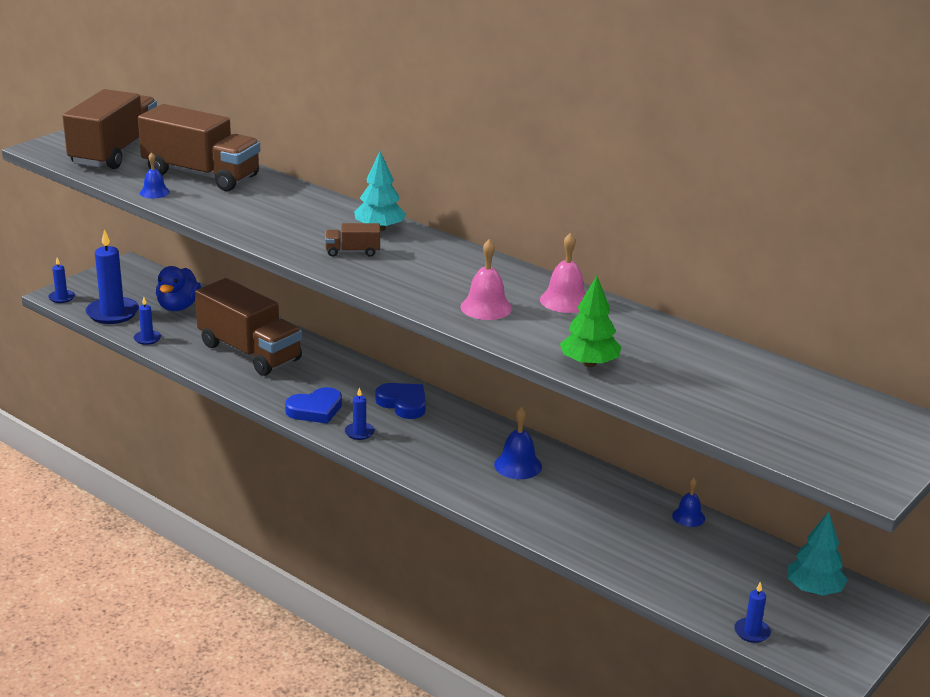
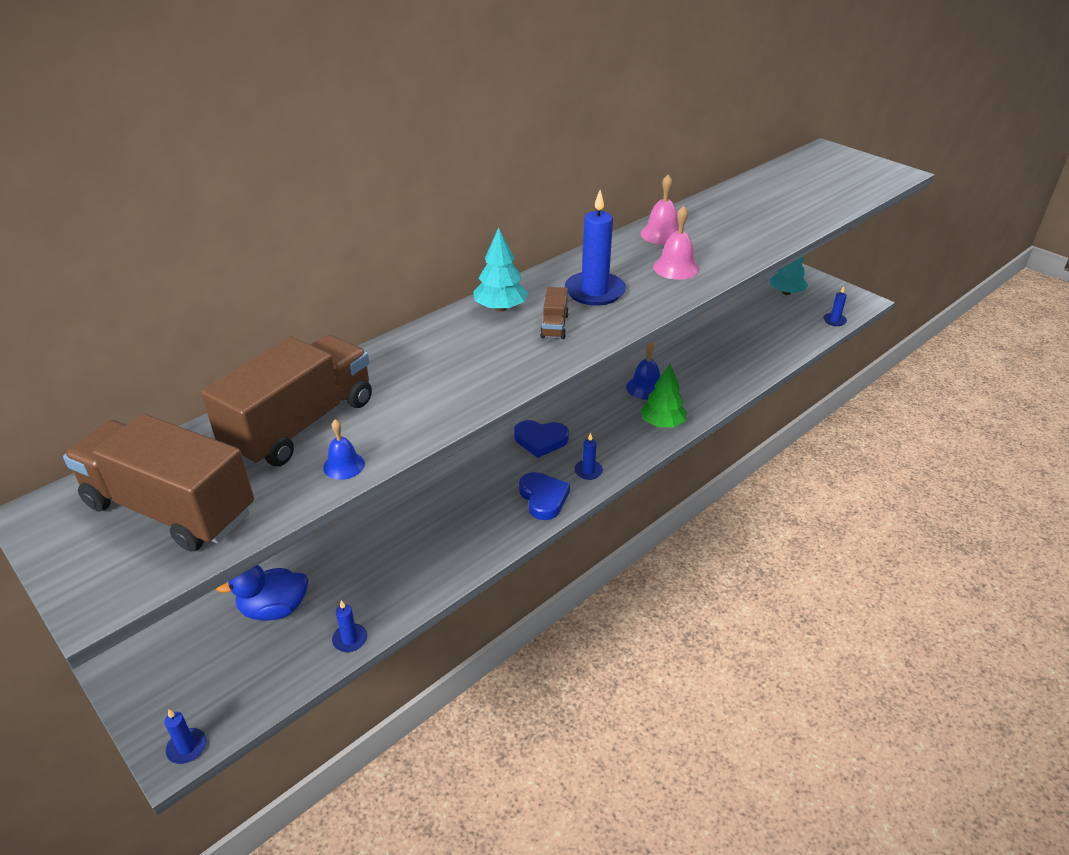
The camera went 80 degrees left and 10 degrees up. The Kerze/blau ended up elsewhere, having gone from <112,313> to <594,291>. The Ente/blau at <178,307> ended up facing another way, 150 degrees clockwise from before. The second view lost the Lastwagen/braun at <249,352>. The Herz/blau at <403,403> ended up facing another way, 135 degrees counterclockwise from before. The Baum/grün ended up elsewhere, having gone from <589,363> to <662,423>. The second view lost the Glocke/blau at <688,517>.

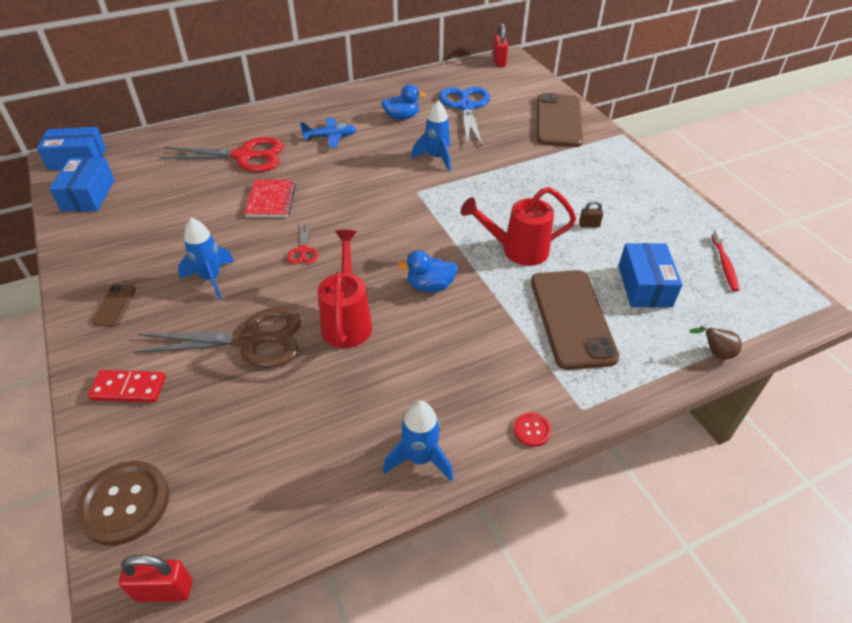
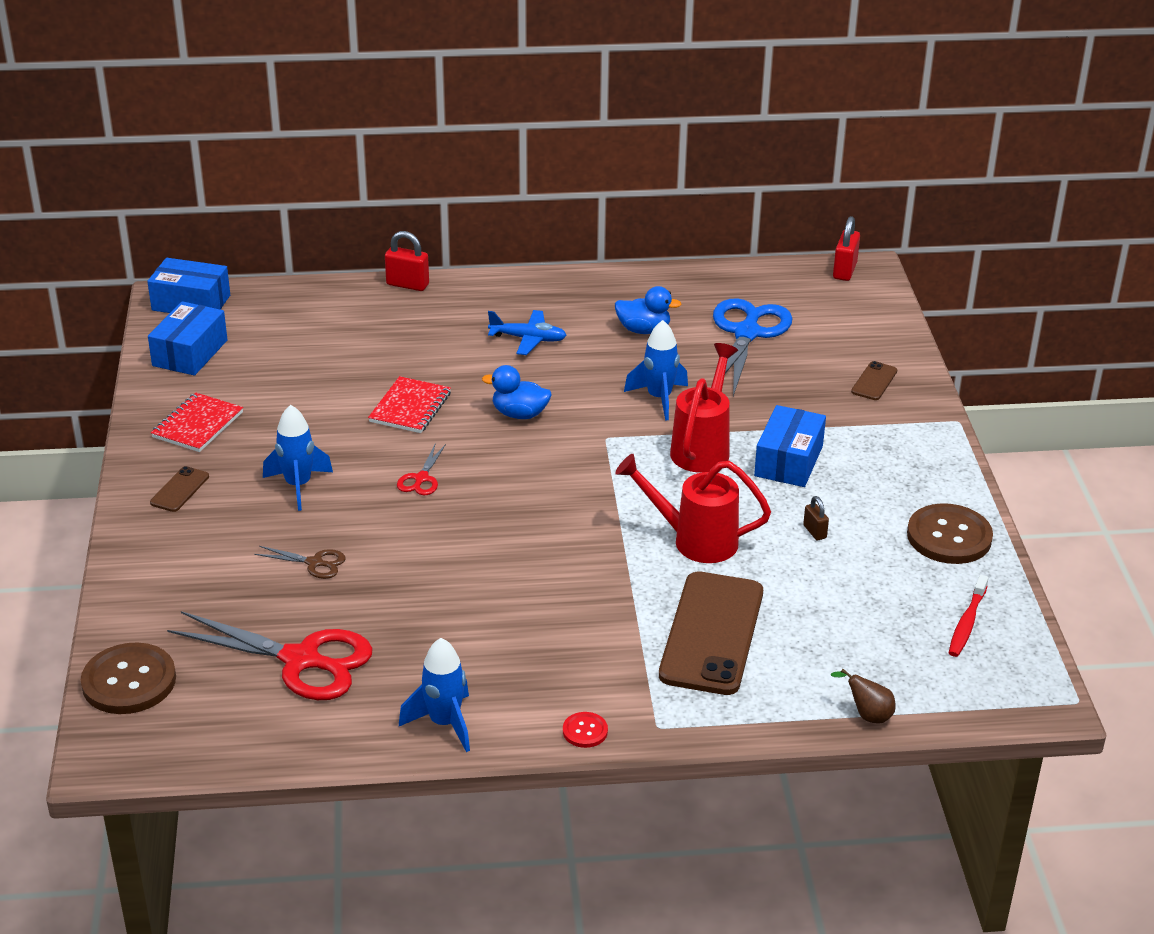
The camera went 20 degrees right and 10 degrees down. The second view lost the Dominostein/rot at <128,388>. The Vorhängeschloss/rot ended up elsewhere, having gone from <164,590> to <407,285>. The size of the Schere/braun at <250,340> changed by a factor of 0.46. The Schere/rot ended up elsewhere, having gone from <244,156> to <301,660>. The Gießkanne/rot ended up elsewhere, having gone from <347,320> to <703,447>. The Ente/blau ended up elsewhere, having gone from <430,286> to <519,414>. The size of the Handy/braun at <558,121> changed by a factor of 0.43. The Vorhängeschloss/braun at <589,225> ended up facing another way, 45 degrees clockwise from before. The Schachtel/blau ended up elsewhere, having gone from <644,286> to <788,461>. The second view gained the Notizbuch/rot at <198,425>. The second view gained the Knopf/braun at <949,536>.

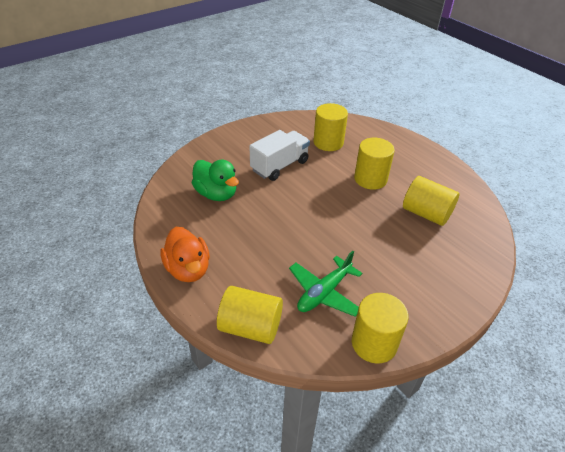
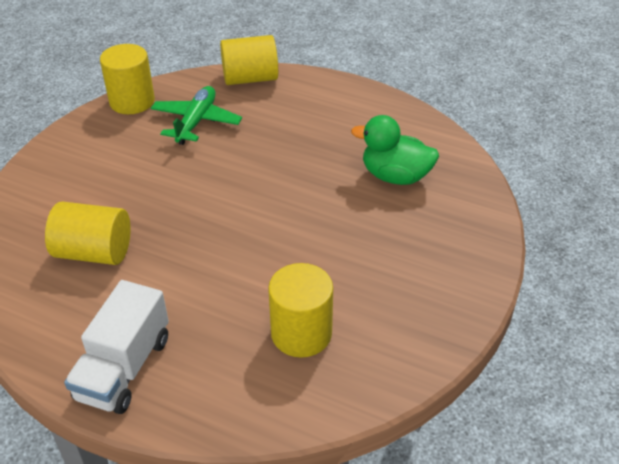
The camera went 155 degrees right and 0 degrees up. The second view lost the Ente/orange at <188,269>. The Lastwagen/weiß ended up elsewhere, having gone from <279,166> to <124,368>. The second view lost the Vollzylinder/gelb at <370,179>.

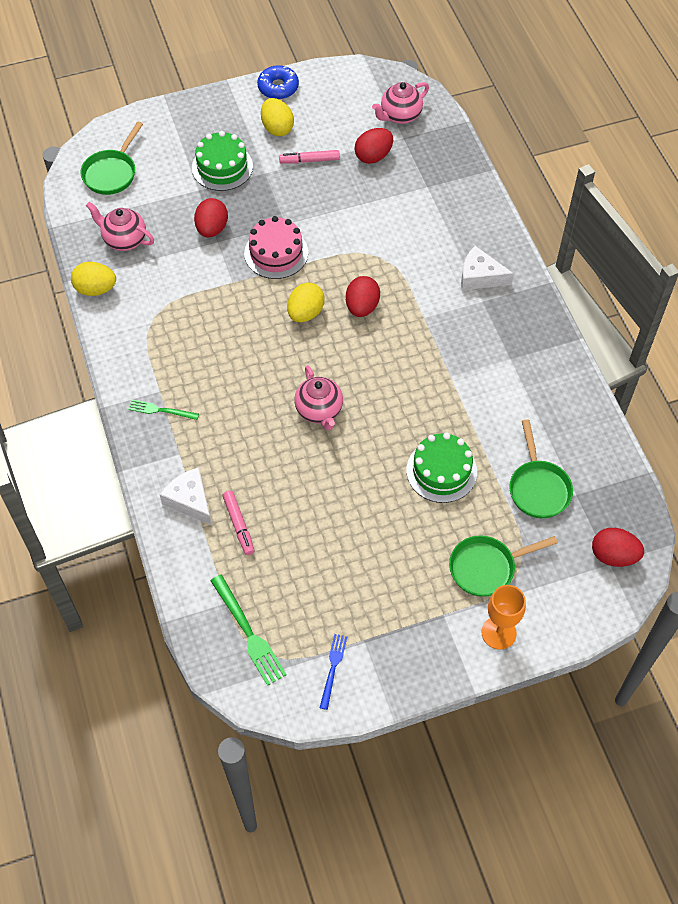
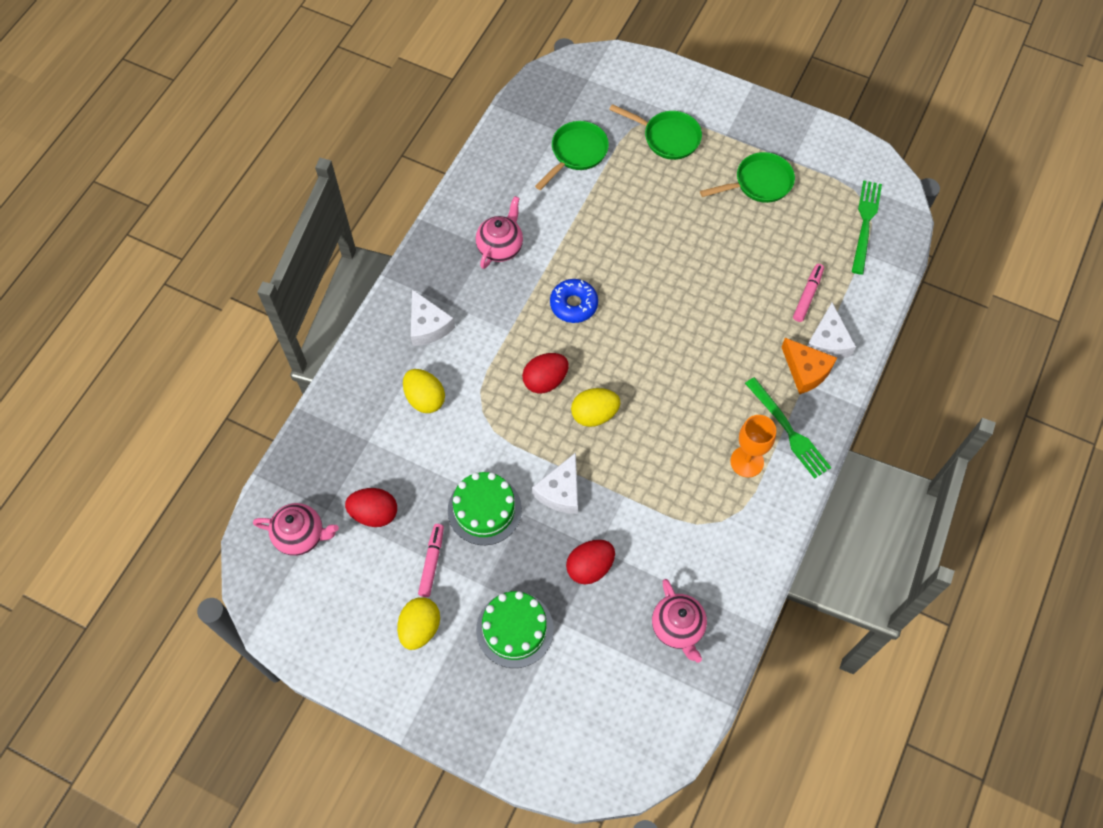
The camera went 135 degrees left and 5 degrees up. The Ei/gelb ended up elsewhere, having gone from <96,289> to <425,398>. The Pfanne/grün ended up elsewhere, having gone from <112,173> to <759,183>. The size of the Gabel/grün at <161,410> changed by a factor of 1.63. Where the Kuchen/rosa stood at <276,253>, the Käse/weiß came to stand at <560,491>. The Donut/blau ended up elsewhere, having gone from <278,87> to <573,304>. The Filzstift/rosa at <309,160> ended up facing another way, 120 degrees counterclockwise from before. The Teekanne/rosa ended up elsewhere, having gone from <319,411> to <500,247>. The second view lost the Gabel/blau at <333,668>. The Kuchen/grün ended up elsewhere, having gone from <441,471> to <484,510>. The Kelch/orange ended up elsewhere, having gone from <498,633> to <747,461>. The second view lost the Ei/rot at <613,555>. The second view gained the Käse/orange at <806,370>.

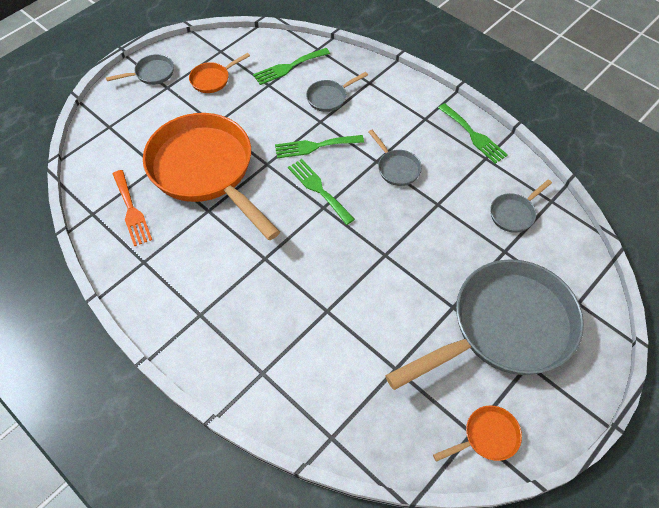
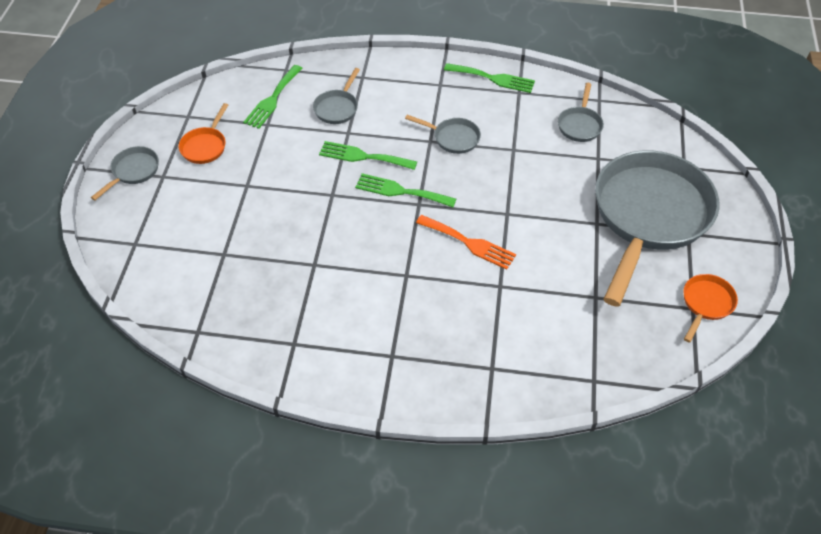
The camera went 35 degrees left and 5 degrees down. The Gabel/orange ended up elsewhere, having gone from <131,210> to <469,243>. The second view lost the Pfanne/orange at <206,171>. The Gabel/grün at <315,146> ended up facing another way, 60 degrees clockwise from before.

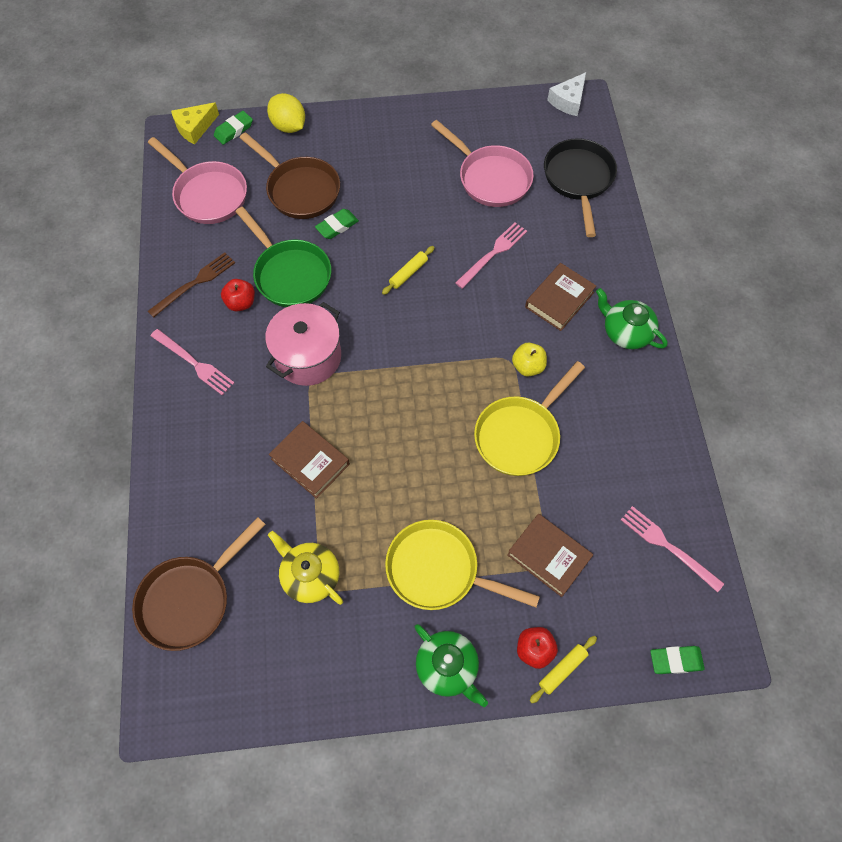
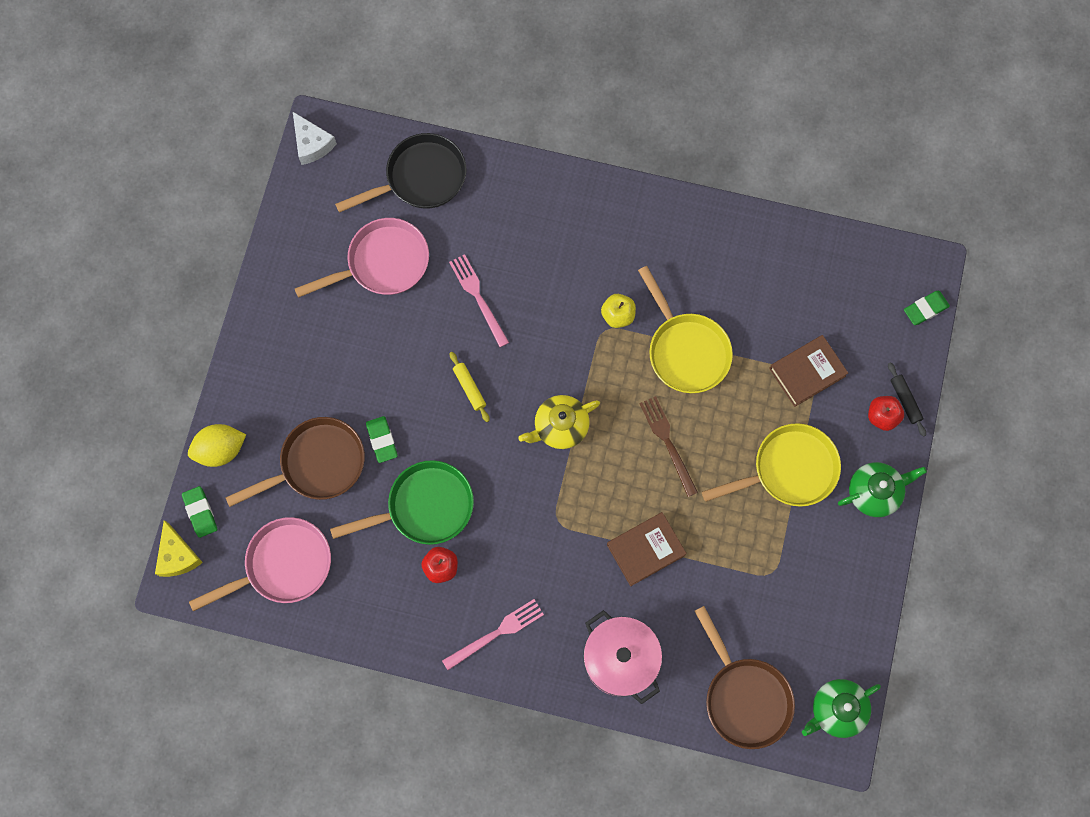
The camera went 70 degrees left and 10 degrees up. The Gabel/braun ended up elsewhere, having gone from <194,283> to <668,443>. The Kochtopf/rosa ended up elsewhere, having gone from <308,357> to <620,659>. The Teekanne/gelb ended up elsewhere, having gone from <310,575> to <560,427>. The Pfanne/gelb at <438,570> ended up facing another way, 150 degrees counterclockwise from before. The second view lost the Buch/braun at <559,299>. What was the Nudelholz/gelb at <562,669> turned into the Nudelholz/schwarz at <905,400>. The Pfanne/schwarz at <578,180> ended up facing another way, 135 degrees clockwise from before. The Teekanne/grün ended up elsewhere, having gone from <626,332> to <836,710>. The second view lost the Gabel/rosa at <668,546>. The Radiergummi/grün at <675,660> ended up facing another way, 45 degrees clockwise from before.

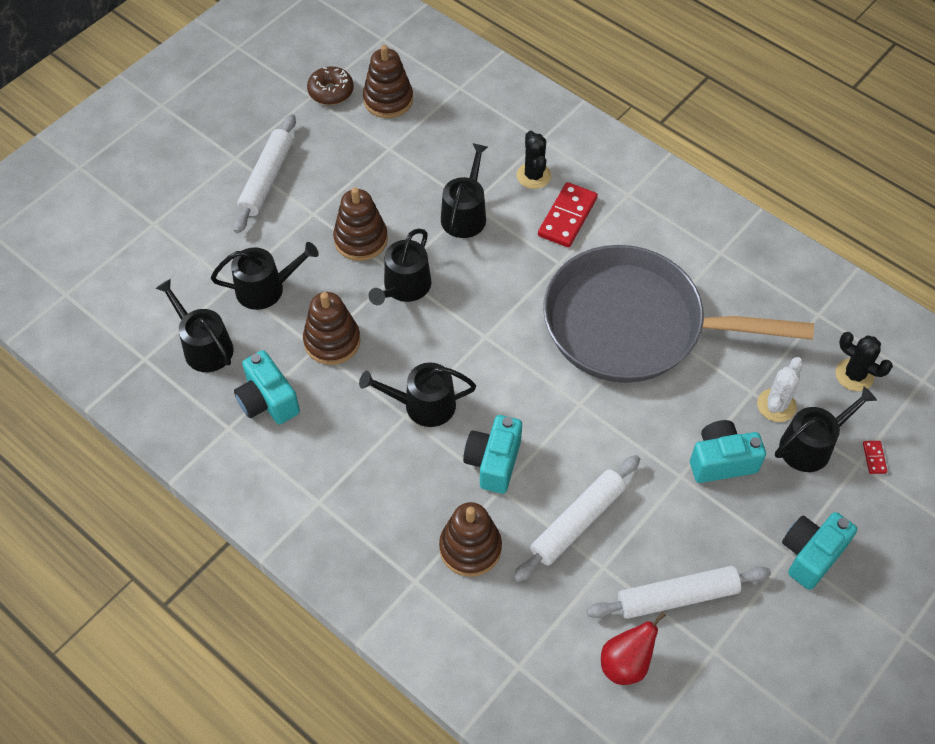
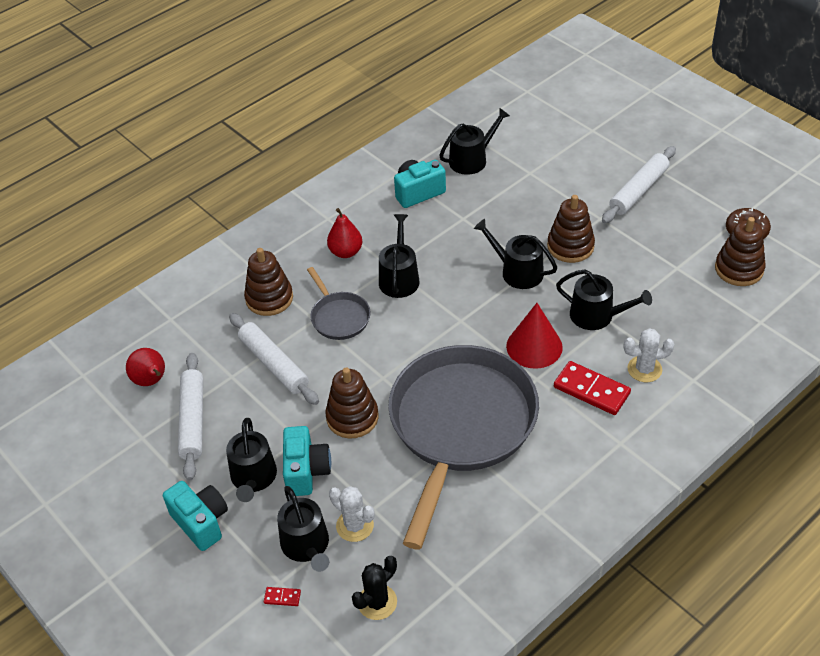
The camera went 100 degrees right and 10 degrees down. The Gießkanne/schwarz ended up elsewhere, having gone from <266,288> to <253,478>. The Nudelholz/weiß at <267,179> ended up facing another way, 75 degrees counterclockwise from before. The Stapelspielzeug/braun ended up elsewhere, having gone from <332,341> to <352,417>. Where the Kamera/türkis stood at <493,462>, the Pfanne/grau came to stand at <339,317>. What was the Kaktus/schwarz at <533,176> turned into the Kaktus/weiß at <644,369>. The second view gained the Birne/rot at <346,252>. The second view gained the Kegel/rot at <534,346>.

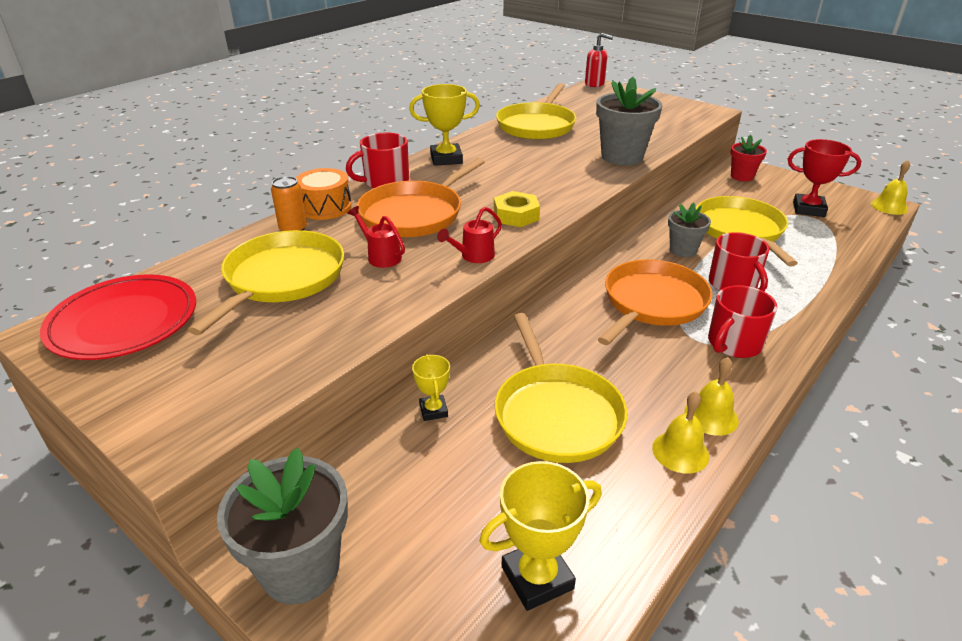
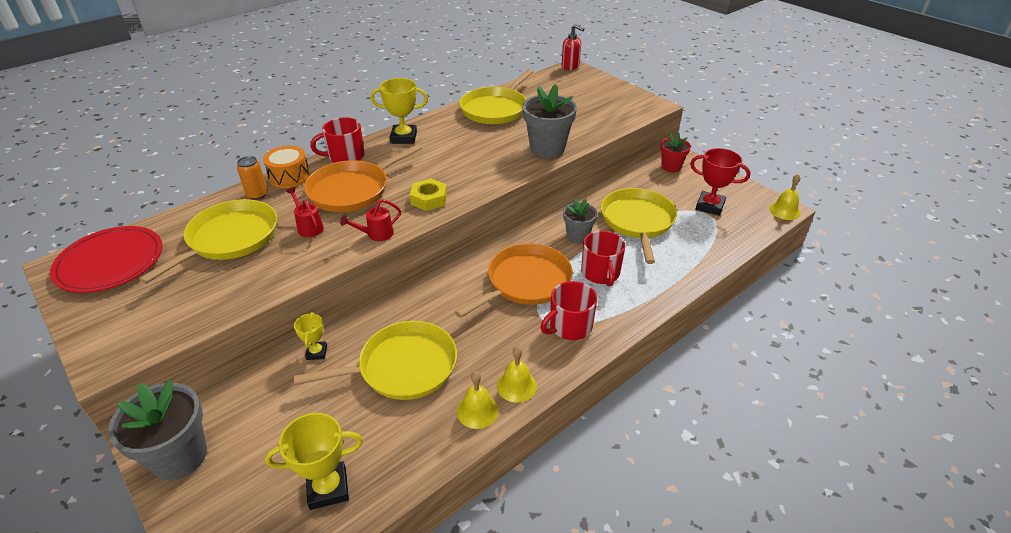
The camera went 10 degrees right and 5 degrees up. The Pfanne/gelb at <556,413> ended up facing another way, 105 degrees counterclockwise from before.

